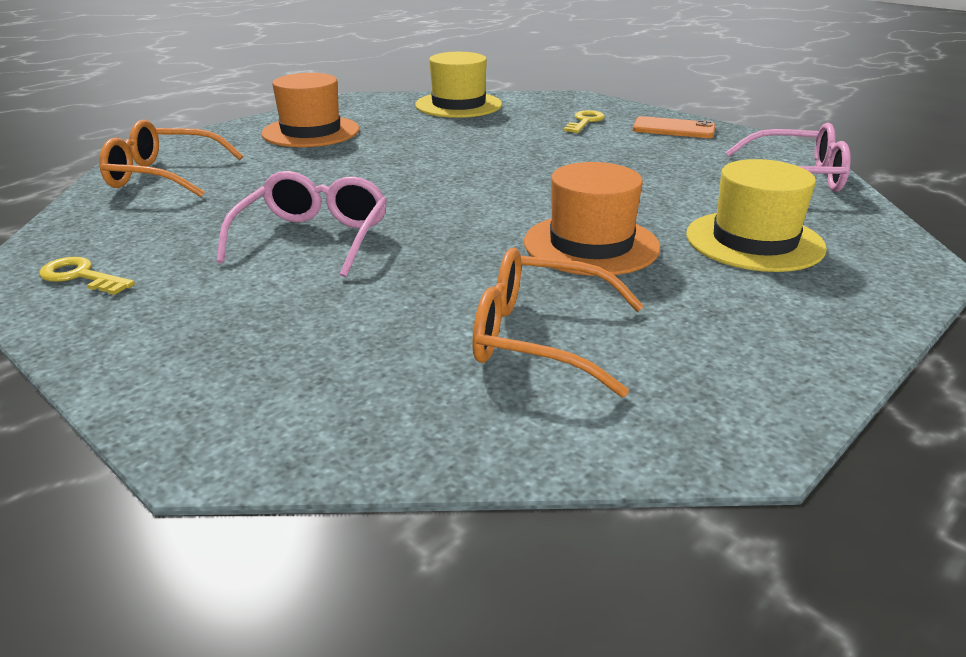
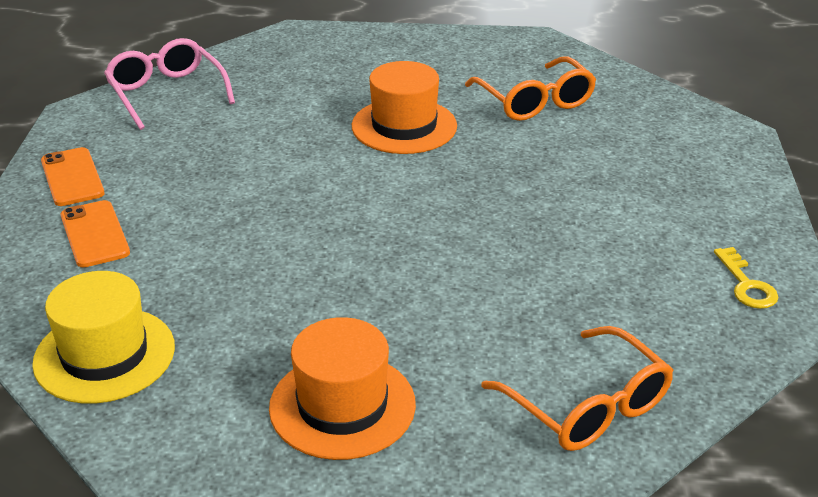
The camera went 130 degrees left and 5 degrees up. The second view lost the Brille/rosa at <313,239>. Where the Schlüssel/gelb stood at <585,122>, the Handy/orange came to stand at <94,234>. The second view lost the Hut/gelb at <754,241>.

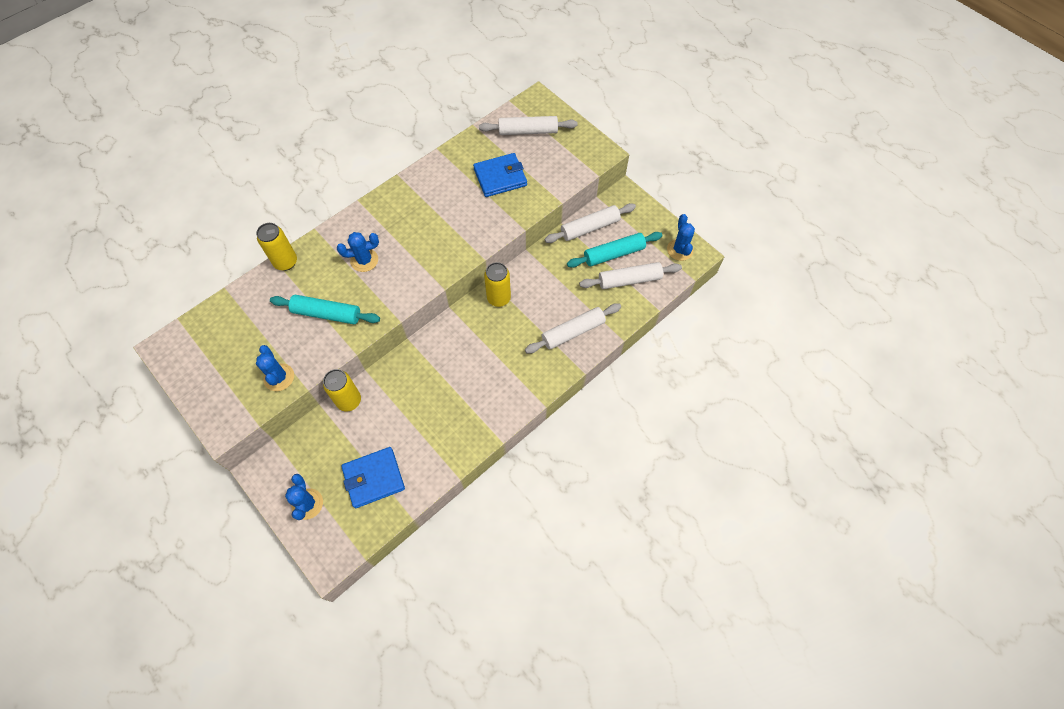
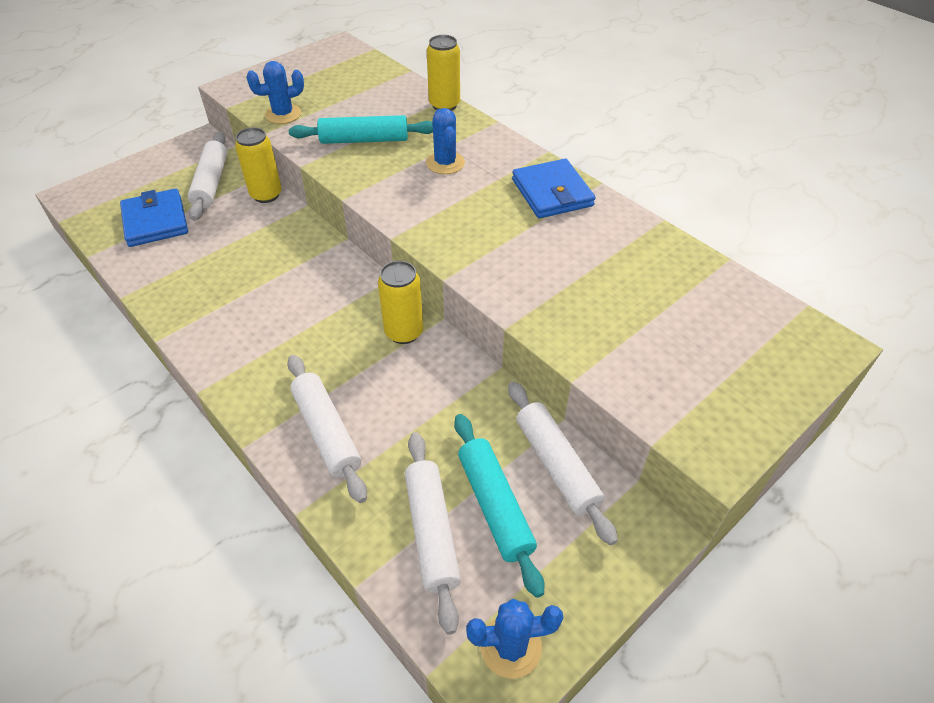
The camera went 90 degrees right and 15 degrees down. The Nudelholz/türkis at <327,314> ended up facing another way, 75 degrees clockwise from before. The second view lost the Kaktus/blau at <307,504>. The Geldbörse/blau ended up elsewhere, having gone from <500,177> to <552,193>. The Nudelholz/weiß ended up elsewhere, having gone from <528,131> to <211,183>.

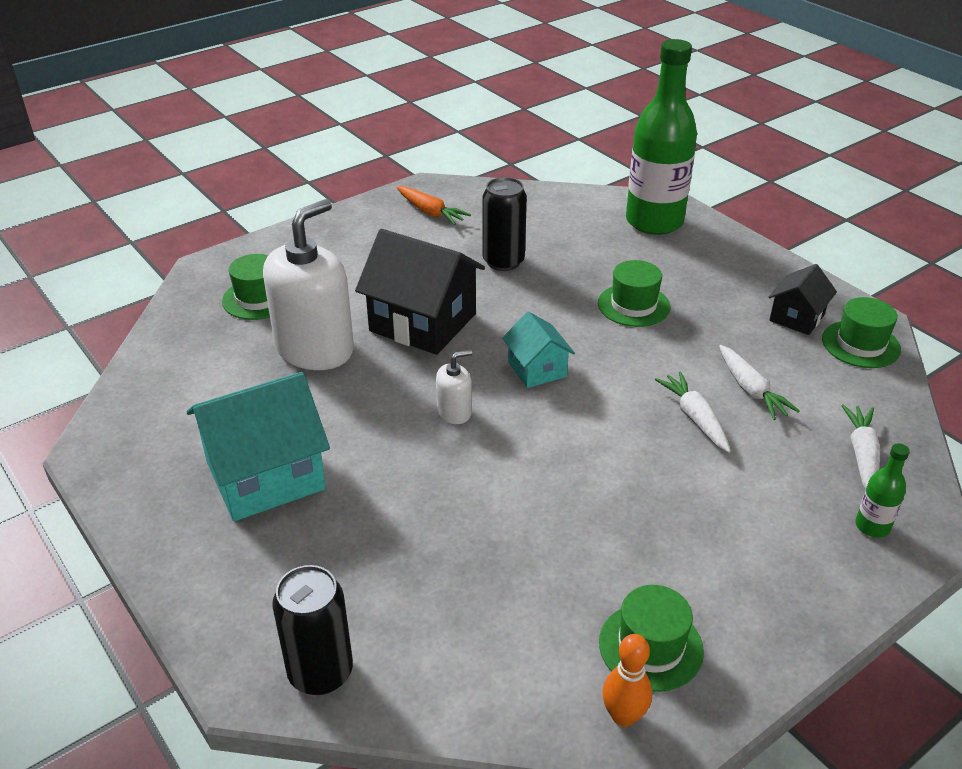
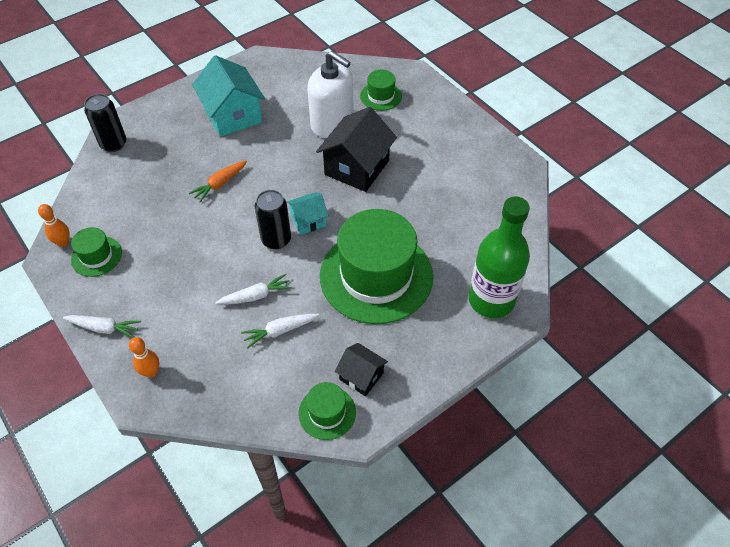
The camera went 90 degrees right and 15 degrees up. The Karotte/orange ended up elsewhere, having gone from <430,212> to <220,184>. The second view lost the Seifenspender/weiß at <454,412>. The Dose/schwarz ended up elsewhere, having gone from <503,261> to <276,240>. The size of the Hut/grün at <633,305> changed by a factor of 2.23. The Karotte/weiß ended up elsewhere, having gone from <862,454> to <104,328>. Where the Flasche/grün stood at <872,526>, the Bowlingkegel/orange came to stand at <151,372>.

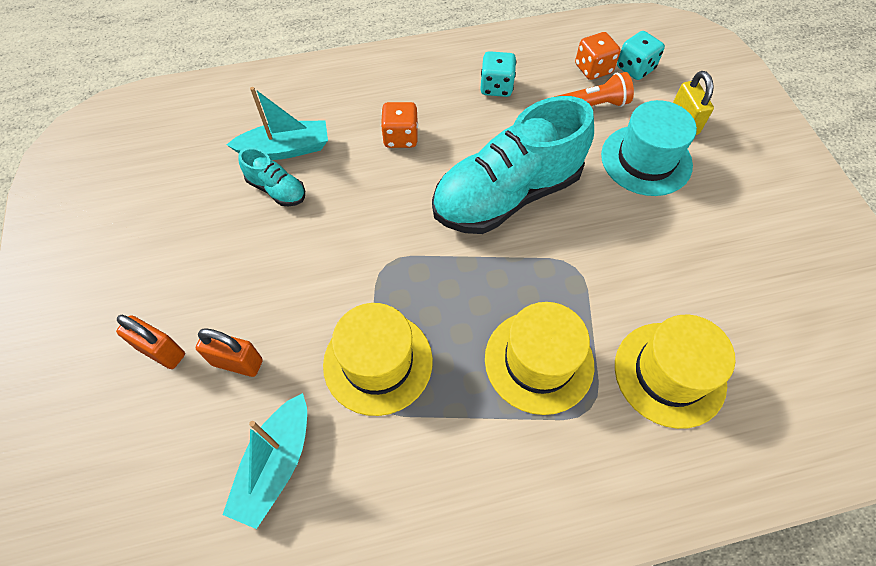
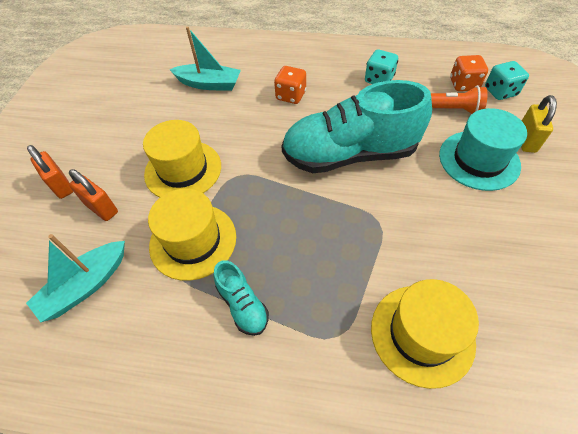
The camera went 25 degrees right and 5 degrees down. The Schuh/türkis ended up elsewhere, having gone from <277,189> to <242,305>. The Hut/gelb ended up elsewhere, having gone from <539,361> to <183,170>.

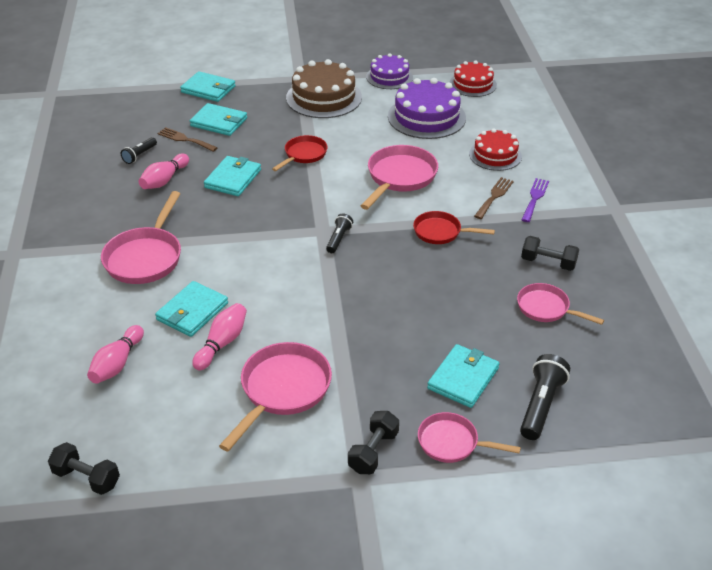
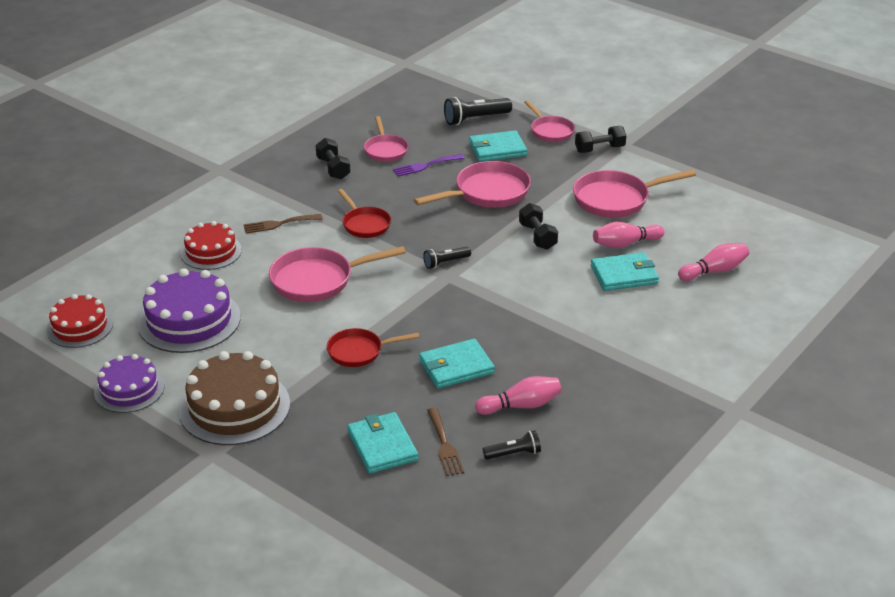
The camera went 135 degrees left and 5 degrees down. The Hantel/schwarz ended up elsewhere, having gone from <86,478> to <537,236>. The Pfanne/rosa ended up elsewhere, having gone from <145,257> to <487,193>. The second view lost the Geldbörse/türkis at <208,89>. The Gabel/lila ended up elsewhere, having gone from <535,198> to <425,166>.

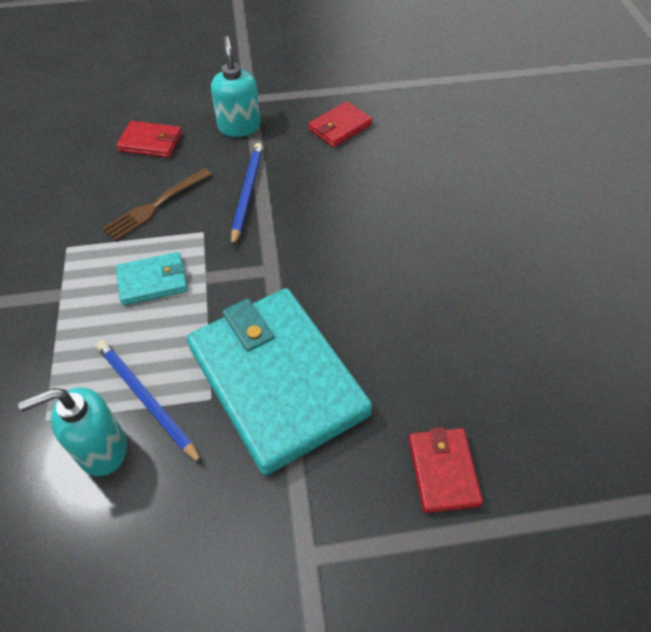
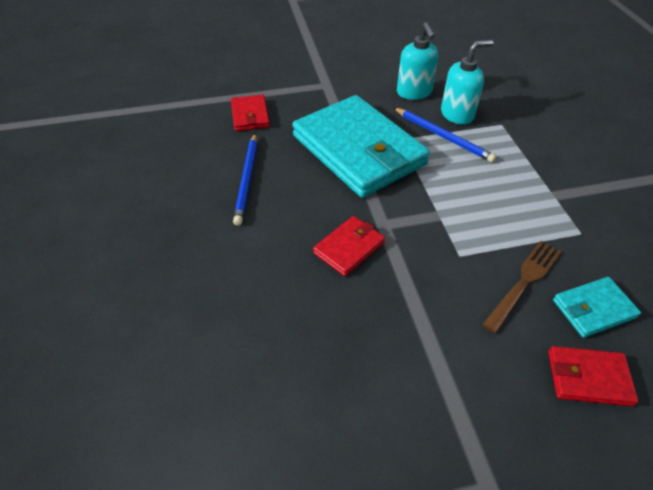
The camera went 175 degrees right and 5 degrees down. The Geldbörse/türkis ended up elsewhere, having gone from <153,281> to <593,309>. The Seifenspender/türkis ended up elsewhere, having gone from <239,126> to <414,92>. The Bleistift/blau ended up elsewhere, having gone from <247,194> to <247,179>. The Geldbörse/rot ended up elsewhere, having gone from <340,127> to <349,248>.

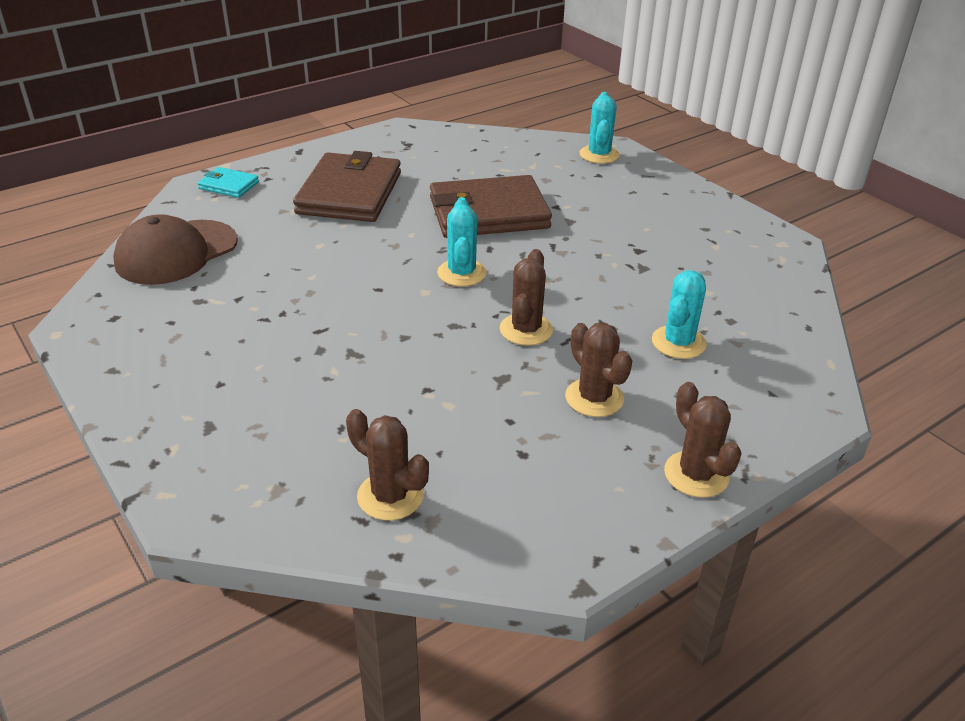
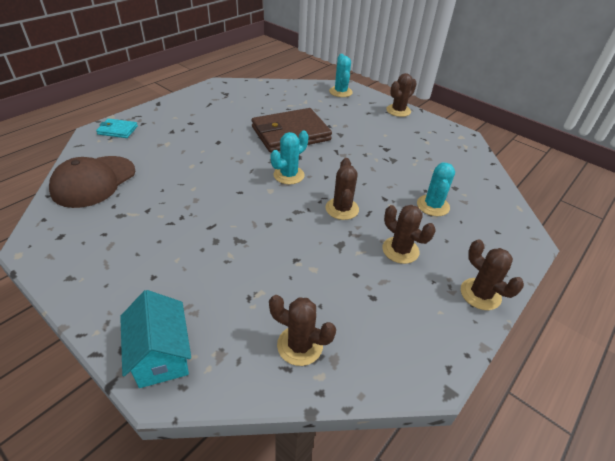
The camera went 15 degrees left and 5 degrees up. The second view lost the Geldbörse/braun at <350,193>. The Kaktus/türkis at <461,273> ended up facing another way, 60 degrees clockwise from before. The second view gained the Haus/türkis at <161,355>. The second view gained the Kaktus/braun at <398,111>.

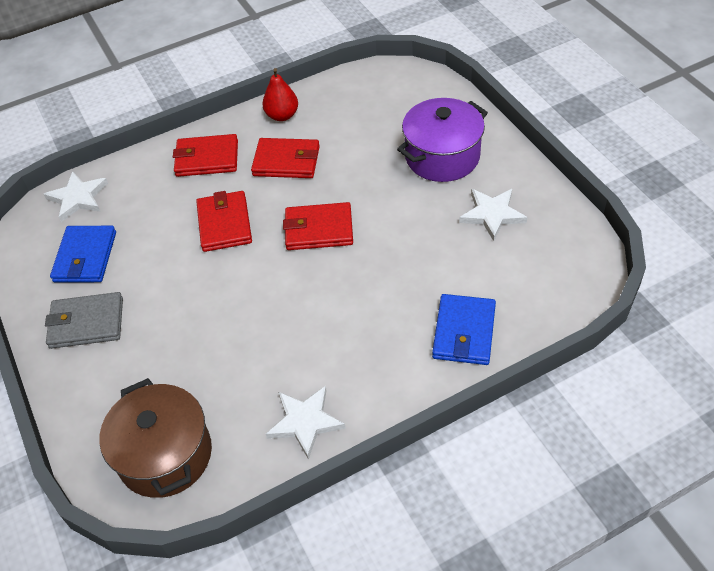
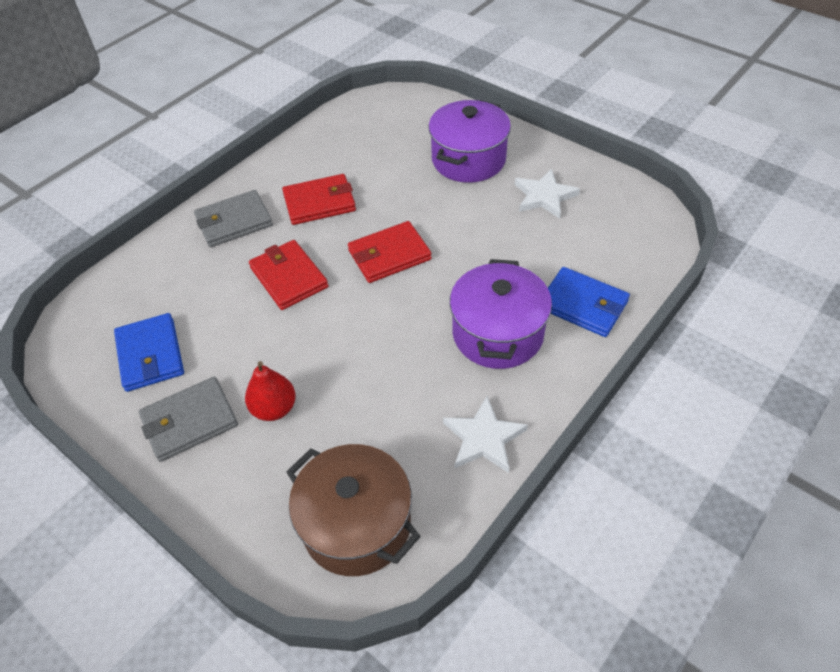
The camera went 25 degrees left and 0 degrees up. The second view lost the Stern/weiß at <78,198>. What was the Geldbörse/rot at <207,158> turned into the Geldbörse/grau at <234,222>. The Birne/rot ended up elsewhere, having gone from <282,115> to <274,408>. The Geldbörse/blau at <464,332> ended up facing another way, 45 degrees counterclockwise from before. The second view gained the Kochtopf/lila at <497,333>.

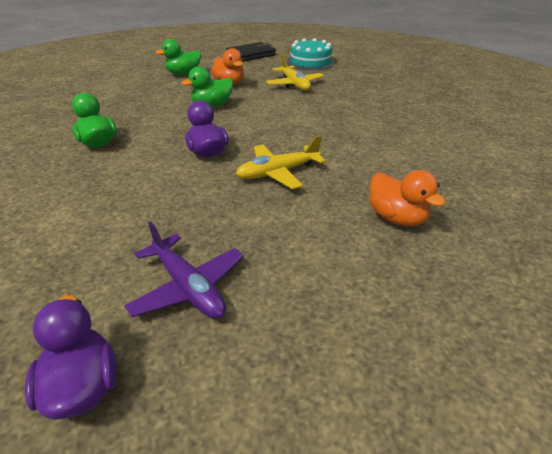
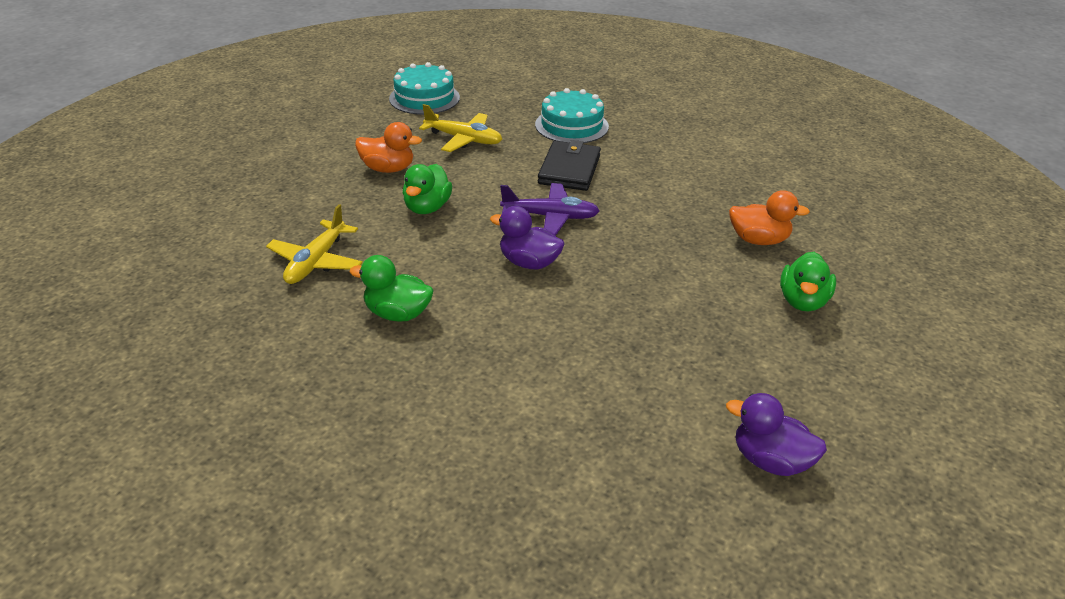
The camera went 45 degrees left and 0 degrees up. The Flugzeug/lila ended up elsewhere, having gone from <188,287> to <550,217>. The Ente/grün ended up elsewhere, having gone from <183,73> to <803,301>. The Geldbörse/schwarz ended up elsewhere, having gone from <251,55> to <569,169>. The Flugzeug/gelb ended up elsewhere, having gone from <278,173> to <316,262>. The second view gained the Kuchen/türkis at <571,125>.

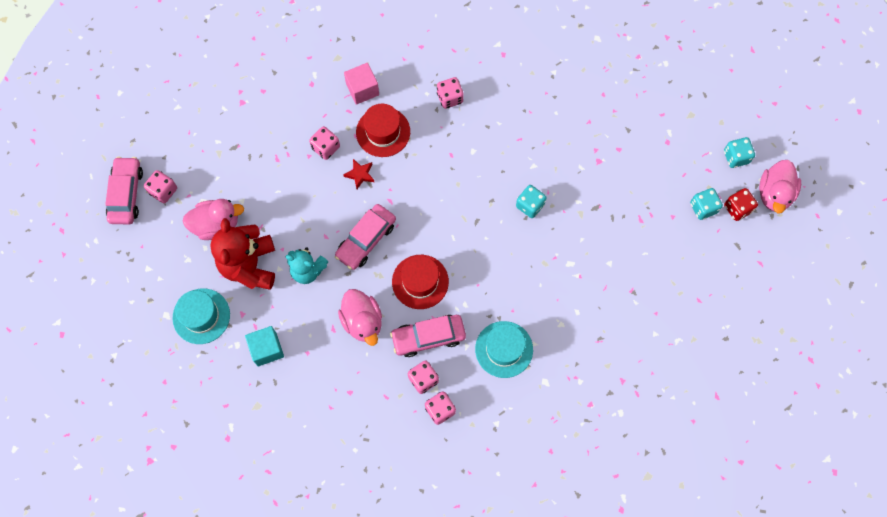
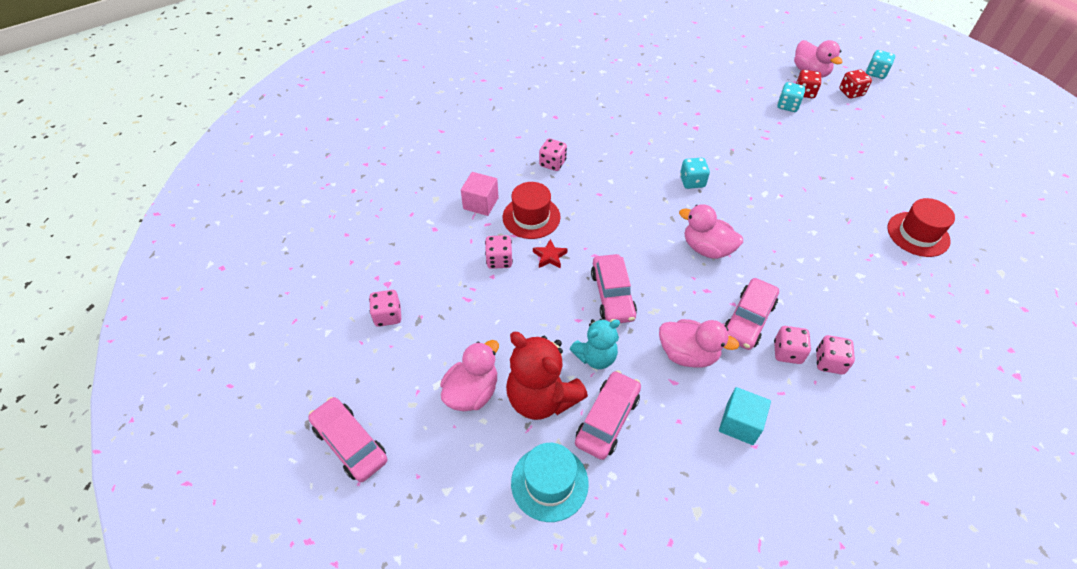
The camera went 45 degrees left and 20 degrees down. The Spielwürfel/rosa ended up elsewhere, having gone from <163,191> to <388,316>. The Kubus/türkis ended up elsewhere, having gone from <267,349> to <740,423>. The Hut/rot ended up elsewhere, having gone from <420,282> to <918,234>. The second view lost the Hut/türkis at <504,349>. The Spielwürfel/türkis ended up elsewhere, having gone from <736,157> to <876,73>. The second view gained the Auto/rosa at <607,419>. The second view gained the Ente/rosa at <706,248>. The second view gained the Spielwürfel/rot at <851,92>.

